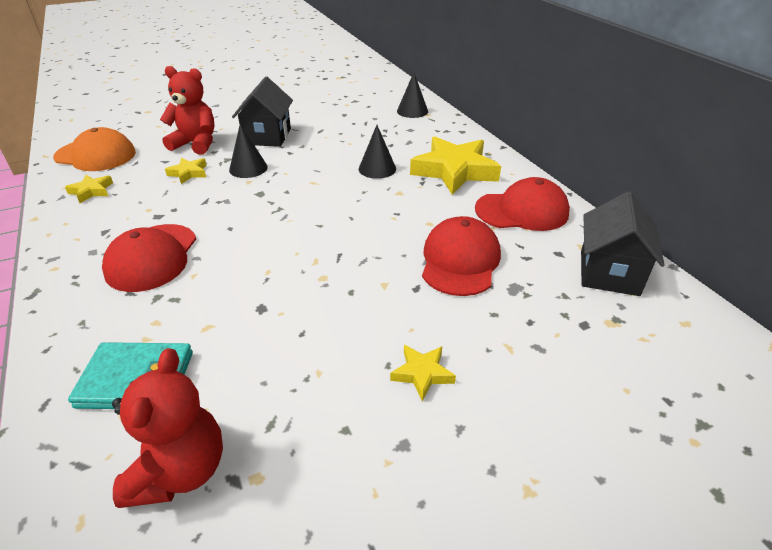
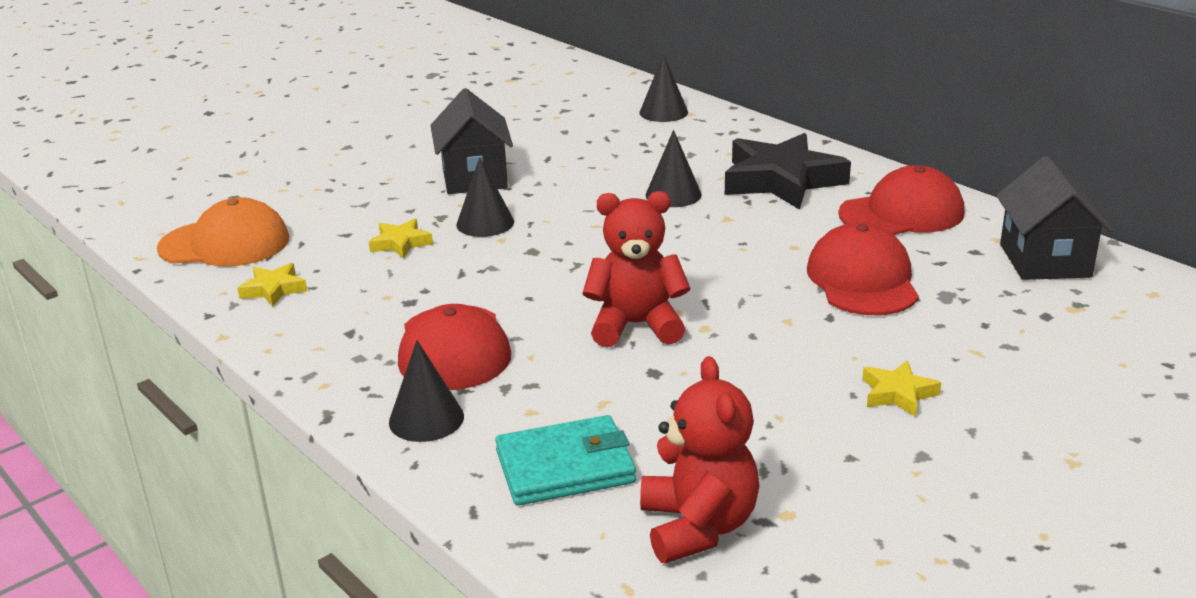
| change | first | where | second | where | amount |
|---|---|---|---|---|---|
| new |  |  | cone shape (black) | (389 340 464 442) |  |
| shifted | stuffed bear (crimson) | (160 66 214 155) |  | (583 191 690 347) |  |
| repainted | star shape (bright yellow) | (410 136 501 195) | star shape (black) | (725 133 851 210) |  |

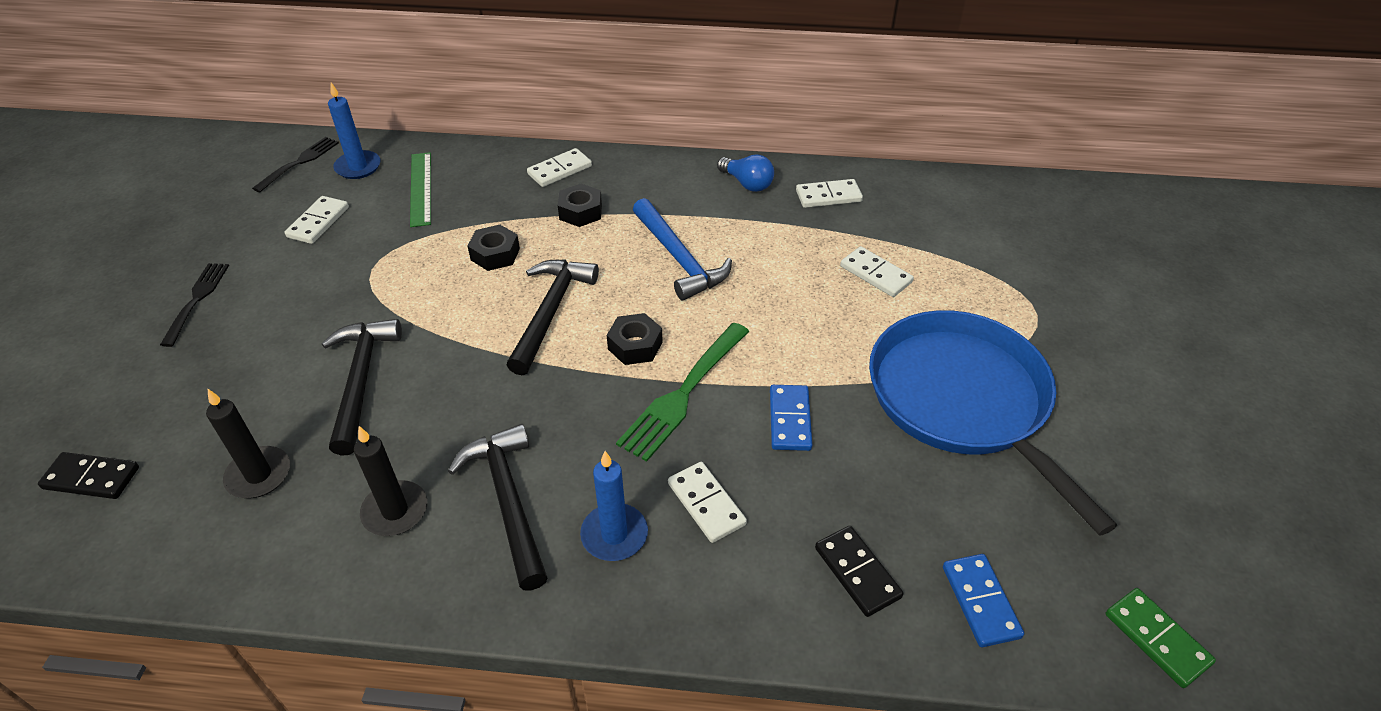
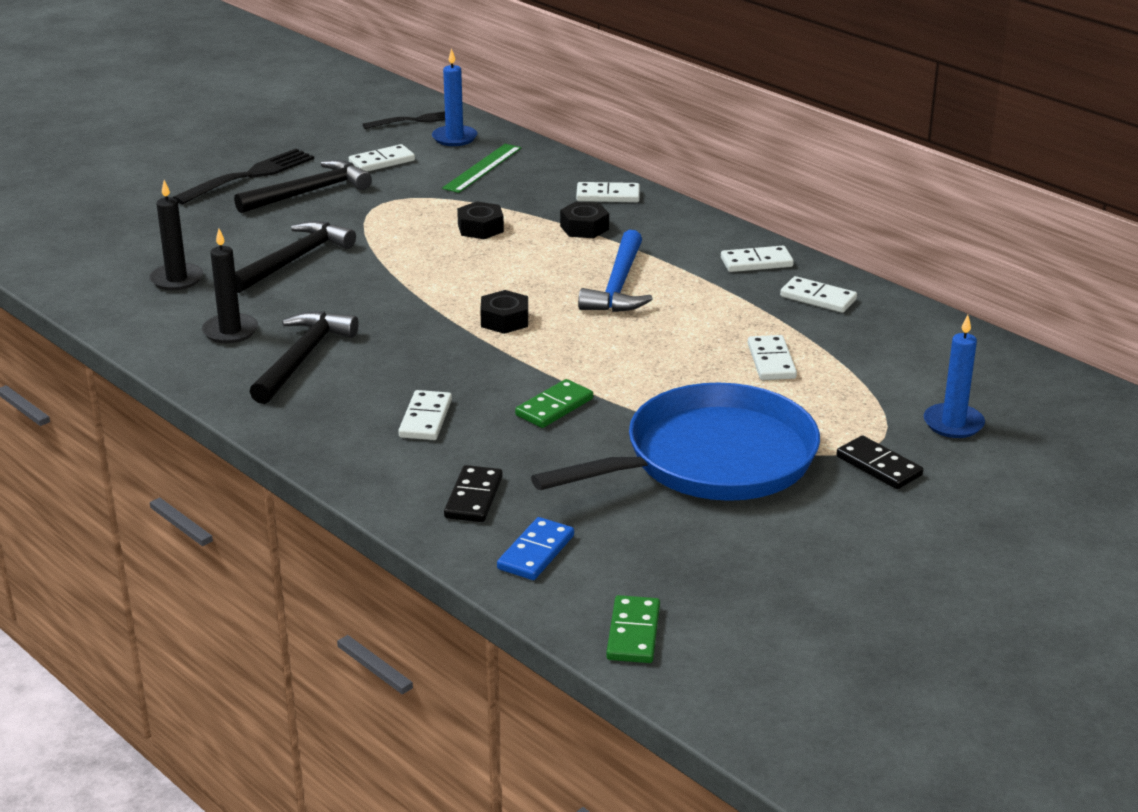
| change | first | where | second | where | amount |
|---|---|---|---|---|---|
| gone | fork (leaf-green) | (616 323 749 462) |  |  |  |
| shifted | domino piece (black) | (38 452 139 499) |  | (836 435 923 489) |  |
| shifted | claw hammer (black) | (507 260 599 375) |  | (234 160 372 213) |  |
| shifted | pillar candle (blue) | (580 451 648 561) |  | (924 315 985 438) |  |
| swapped | light bulb (blue) | (717 154 774 192) | domino piece (pure white) | (721 246 794 272) |  |
| repainted | domino piece (blue) | (770 385 812 451) | domino piece (leaf-green) | (515 379 593 428) |  |
| rotated | pan (blue) | (869 310 1117 536) |  | (531 383 820 501) | 45 degrees clockwise |
| scaled | fork (black) | (160 263 229 347) |  | (173 148 314 204) | x1.52 |

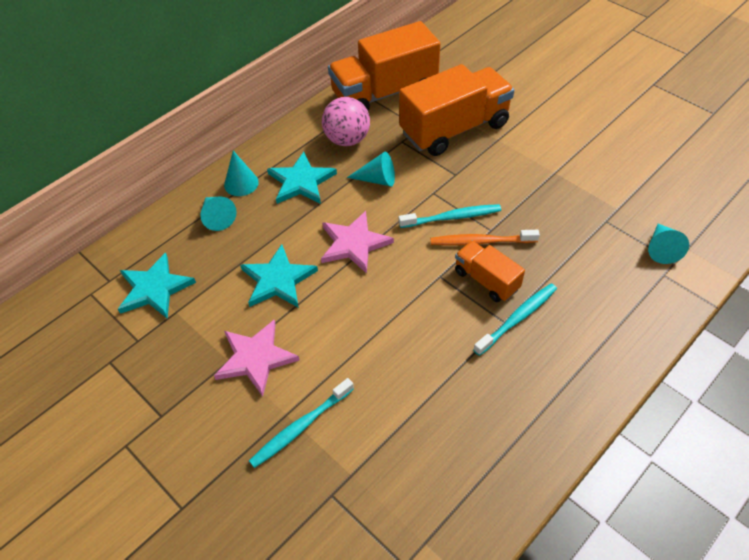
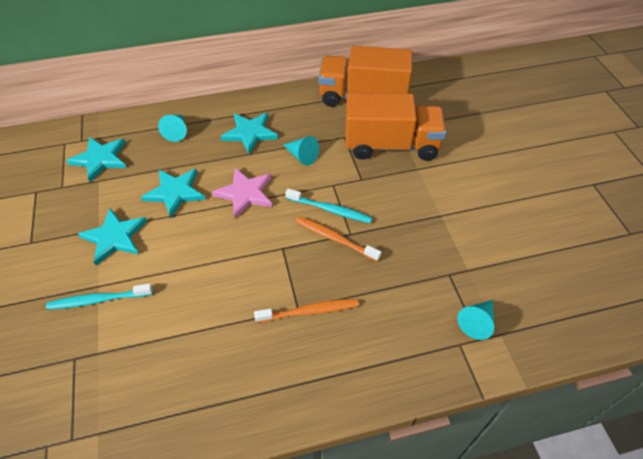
| change | first | where | second | where | amount |
|---|---|---|---|---|---|
| gone | cone shape (aqua) | (224 151 259 196) |  |  |  |
| gone | sphere (rose-pink) | (322 97 370 146) |  |  |  |
| gone | lorry (orange-coloured) | (455 241 525 302) |  |  |  |
| repainted | star shape (rose-pink) | (214 320 300 396) | star shape (aqua) | (78 208 147 265) |  |
| repainted | toothbrush (aqua) | (473 283 557 356) | toothbrush (orange-coloured) | (254 299 359 323) |  |

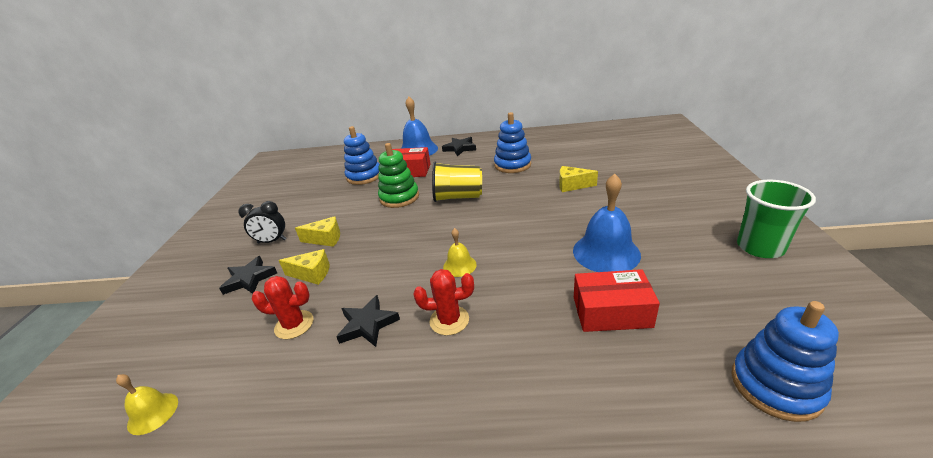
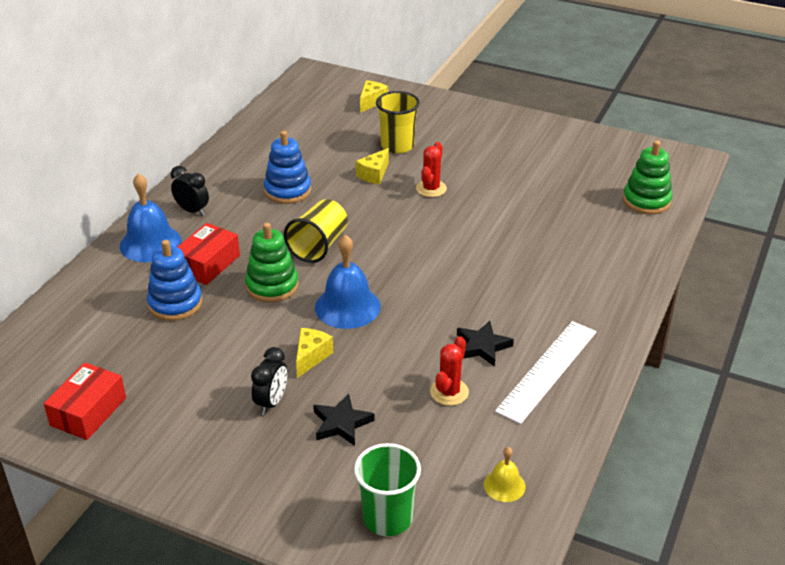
| change | first | where | second | where | amount |
|---|---|---|---|---|---|
| gone | bell (bright yellow) | (443 228 477 277) |  |  |  |
| new |  |  | beaker (bright yellow) | (376 91 420 153) |  |
| new |  |  | ruler (pure white) | (495 321 596 424) |  |
| shifted | cheese (bright yellow) | (278 249 330 285) |  | (360 80 388 113) |  |
| shifted | saguaro cactus (crimson) | (414 269 474 335) |  | (416 142 447 197) |  |
| shifted | bell (blue) | (573 174 641 272) |  | (315 235 381 329) |  |
| shifted | box (crimson) | (574 269 660 332) |  | (44 362 126 440) |  |
| shifted | beaker (leaf-green) | (737 180 816 258) |  | (354 443 421 536) |  |
| swapped | star shape (black) | (442 137 476 156) | bedside clock (black) | (171 166 209 216) |  |
| repainted | stacking toy (blue) | (731 301 839 422) | stacking toy (leaf-green) | (623 140 672 214) |  |

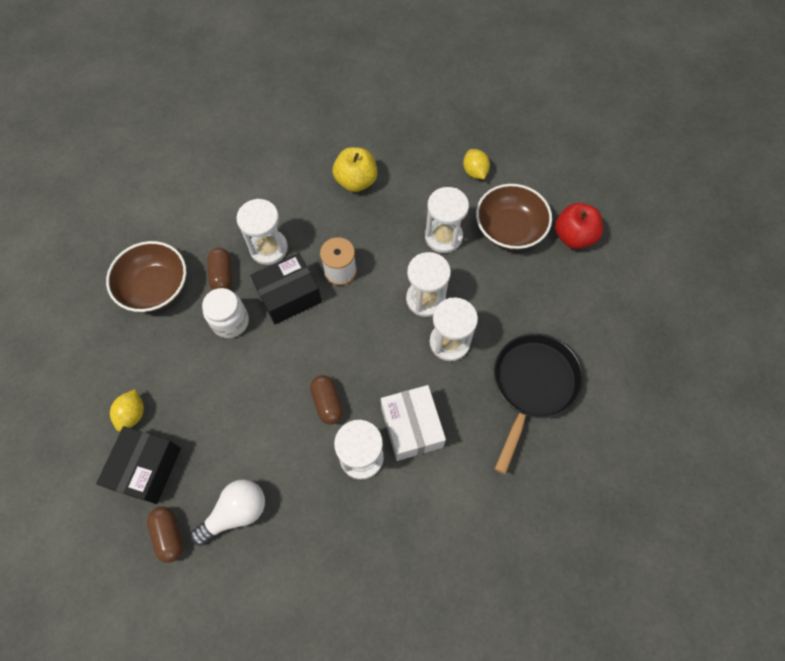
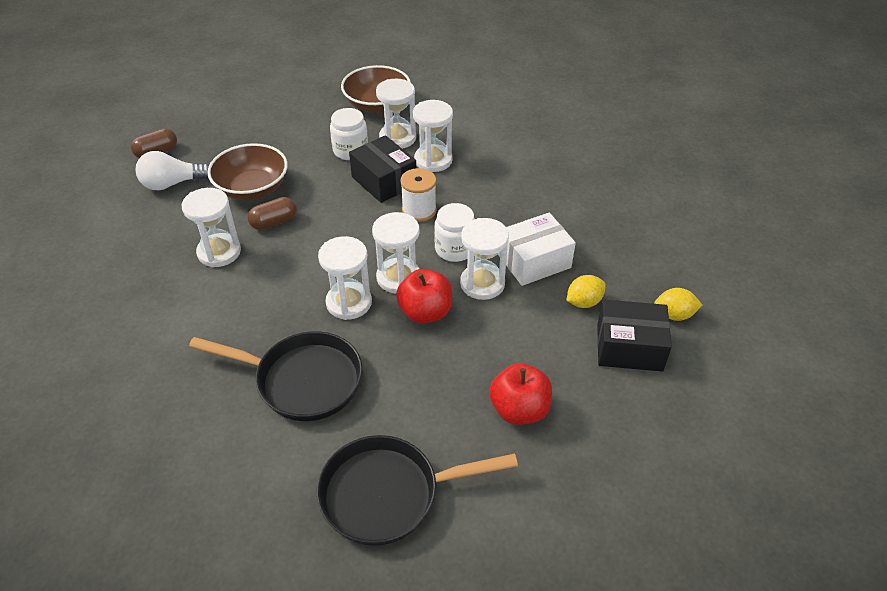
| change | first | where | second | where | amount |
|---|---|---|---|---|---|
| gone | toy apple (bright yellow) | (333 147 378 192) |  |  |  |
| new |  |  | pan (black) | (317 435 518 546) |  |
| new |  |  | toy apple (crimson) | (396 269 452 324) |  |
| new |  |  | preserve jar (pure white) | (434 203 475 262) |  |
| shifted | box (black) | (96 426 181 504) |  | (597 300 672 372) |  |
| shifted | toy lemon (bright yellow) | (110 389 144 431) |  | (654 288 702 321) |  |
| shifted | box (pure white) | (381 385 446 461) |  | (498 213 576 286) |  |
| shifted | deep dish (russet) | (476 184 552 250) |  | (207 143 288 200) |  |
| swapped | capsule (russet) | (207 248 232 290) | hourglass (pure white) | (376 79 416 149) |  |
| rotated | light bulb (pure white) | (191 479 265 546) |  | (135 151 209 190) | 120 degrees clockwise |

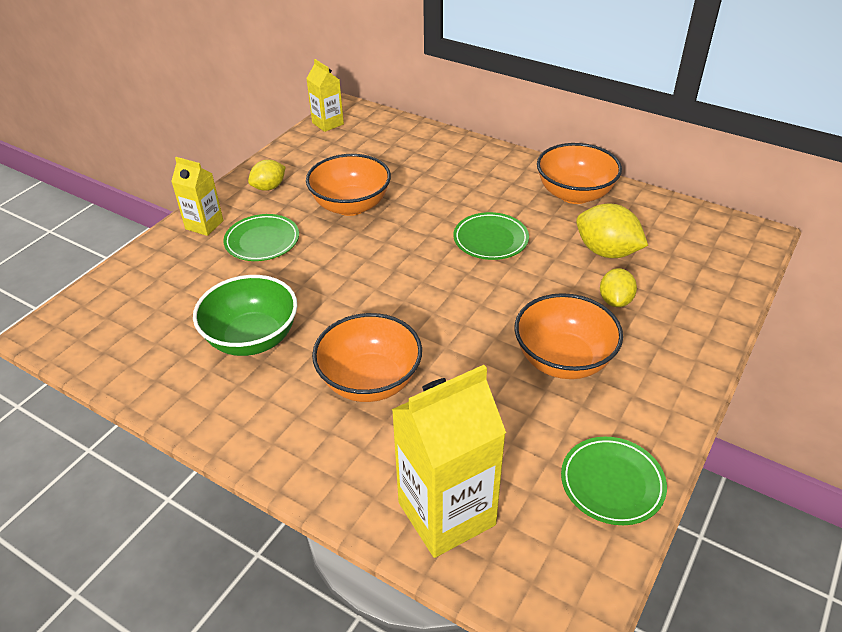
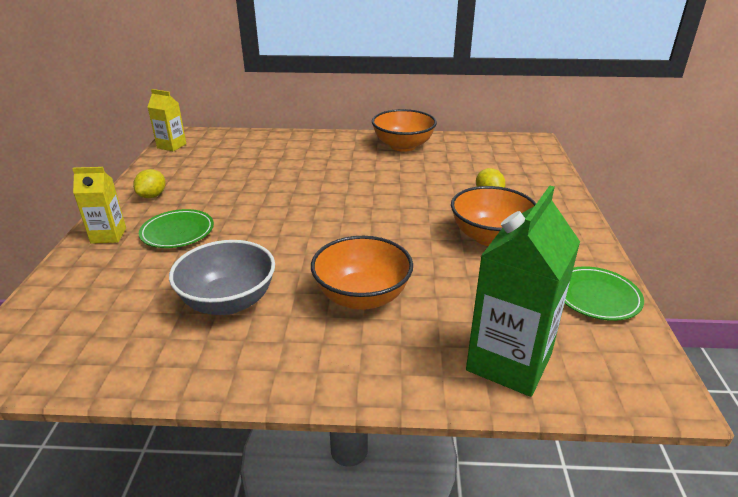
| change | first | where | second | where | amount |
|---|---|---|---|---|---|
| gone | deep dish (orange-coloured) | (306 154 391 216) |  |  |  |
| gone | flat dish (leaf-green) | (453 212 529 260) |  |  |  |
| gone | toy lemon (bright yellow) | (576 204 648 258) |  |  |  |
| repainted | deep dish (leaf-green) | (193 275 297 356) | deep dish (grey) | (169 240 275 315) |  |
| repainted | juice carton (bright yellow) | (392 365 506 558) | juice carton (leaf-green) | (466 186 580 397) |  |

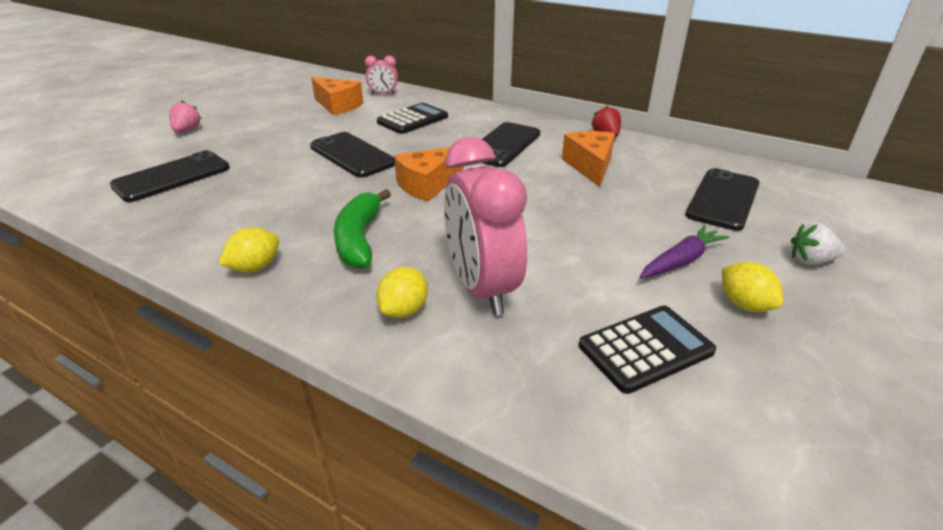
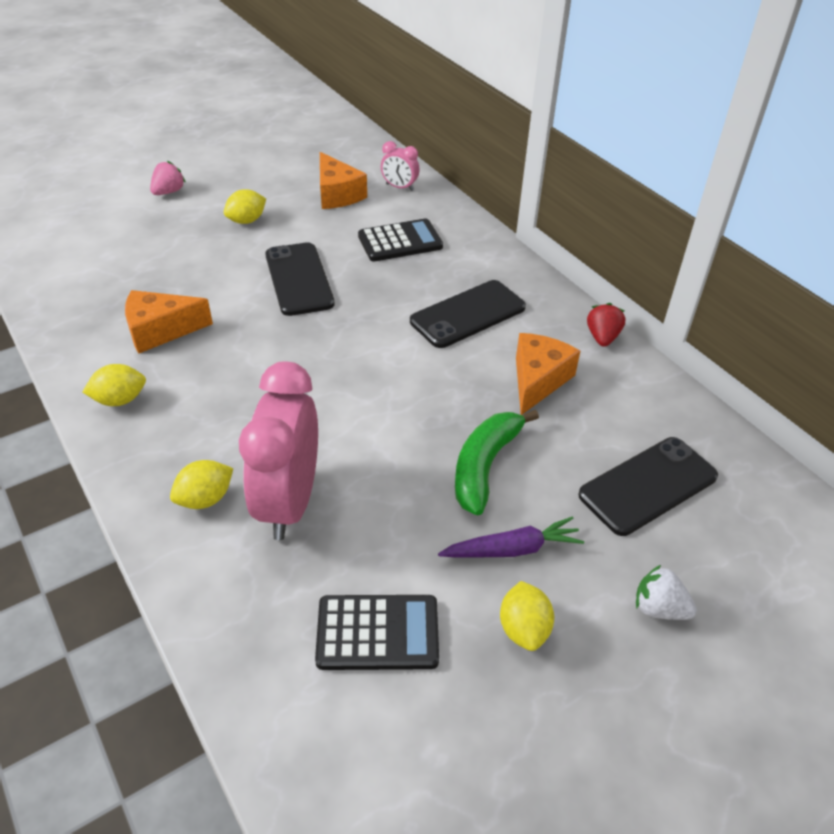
| change | first | where | second | where | amount |
|---|---|---|---|---|---|
| gone | smartphone (black) | (110 150 230 202) |  |  |  |
| new |  |  | toy lemon (bright yellow) | (224 189 266 224) |  |
| shifted | toy banana (leaf-green) | (334 189 391 269) |  | (455 410 539 515) |  |
| shifted | cheese (orange-coloured) | (394 147 464 202) |  | (125 290 213 353) |  |

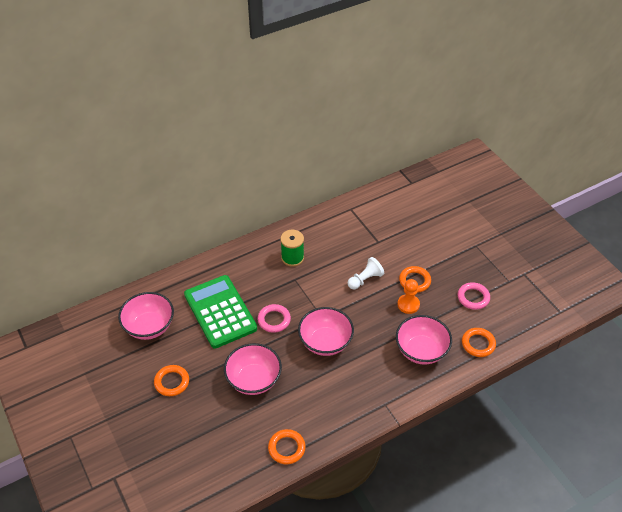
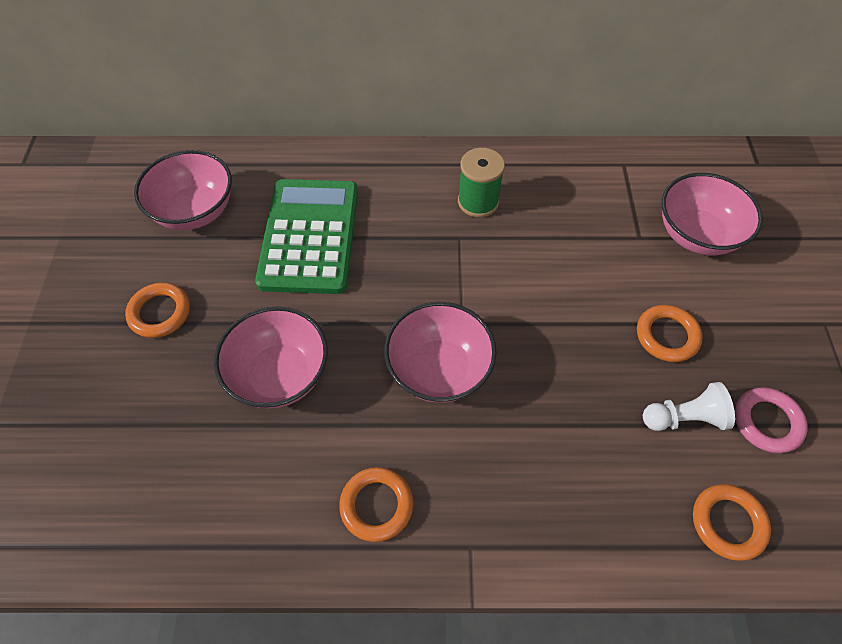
| change | first | where | second | where | amount |
|---|---|---|---|---|---|
| gone | hoop (rose-pink) | (257 304 291 333) |  |  |  |
| gone | chess pawn (orange-coloured) | (398 279 420 314) |  |  |  |
| shifted | hoop (orange-coloured) | (268 429 306 464) |  | (339 467 413 542) |  |
| shifted | chess pawn (pure white) | (348 257 384 289) |  | (643 382 735 431) |  |
| shifted | deep dish (rose-pink) | (396 315 452 365) |  | (662 173 763 255) |  |

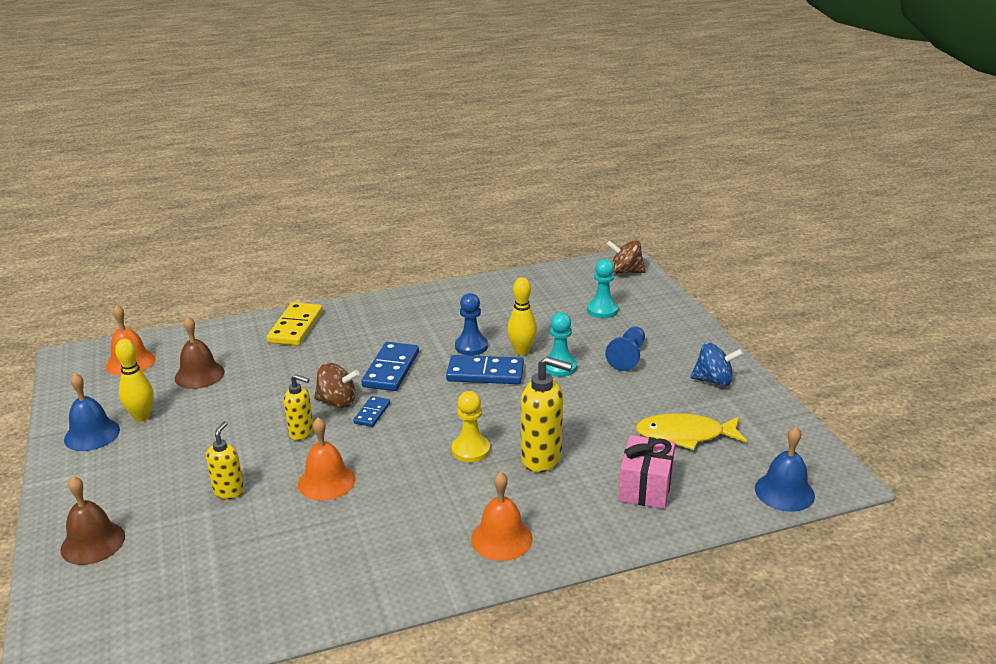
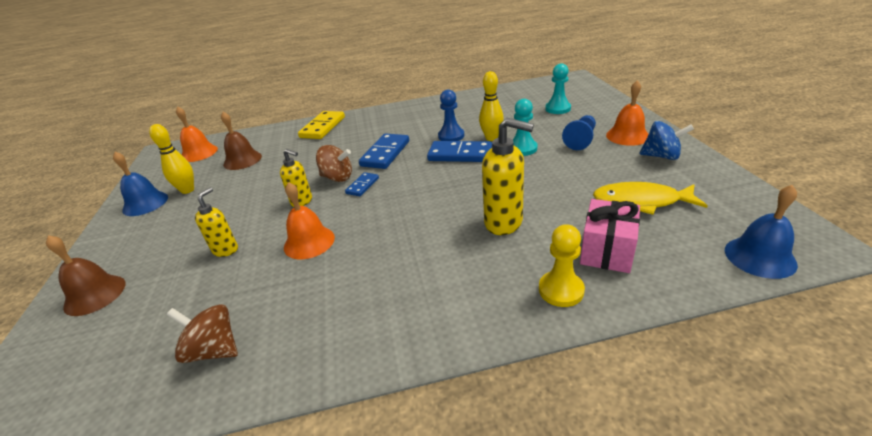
| change | first | where | second | where | amount |
|---|---|---|---|---|---|
| shifted | chess pawn (bright yellow) | (452 391 490 463) |  | (539 224 585 307) |  |
| shifted | bell (orange-coloured) | (471 472 533 561) |  | (606 80 649 146) |  |
| shifted | toy top (russet) | (606 240 646 274) |  | (166 304 238 363) |  |

